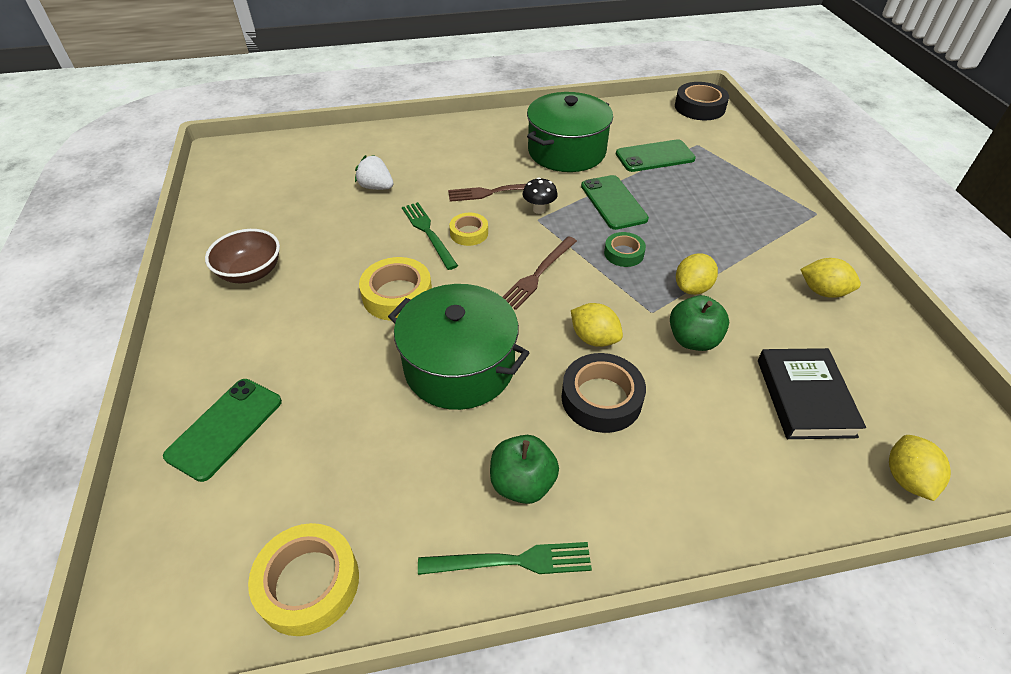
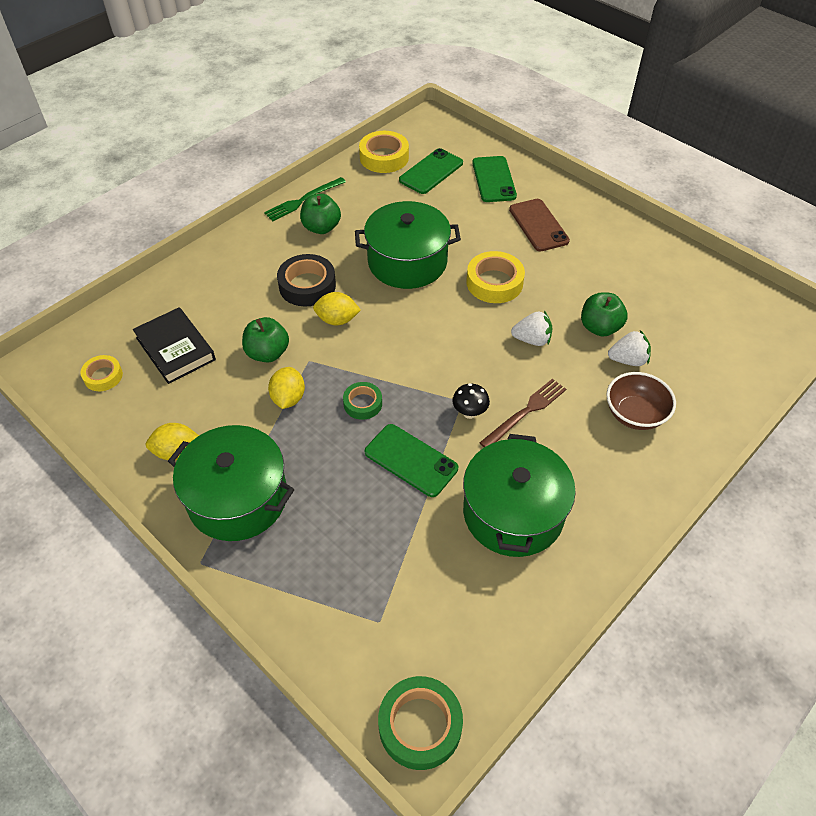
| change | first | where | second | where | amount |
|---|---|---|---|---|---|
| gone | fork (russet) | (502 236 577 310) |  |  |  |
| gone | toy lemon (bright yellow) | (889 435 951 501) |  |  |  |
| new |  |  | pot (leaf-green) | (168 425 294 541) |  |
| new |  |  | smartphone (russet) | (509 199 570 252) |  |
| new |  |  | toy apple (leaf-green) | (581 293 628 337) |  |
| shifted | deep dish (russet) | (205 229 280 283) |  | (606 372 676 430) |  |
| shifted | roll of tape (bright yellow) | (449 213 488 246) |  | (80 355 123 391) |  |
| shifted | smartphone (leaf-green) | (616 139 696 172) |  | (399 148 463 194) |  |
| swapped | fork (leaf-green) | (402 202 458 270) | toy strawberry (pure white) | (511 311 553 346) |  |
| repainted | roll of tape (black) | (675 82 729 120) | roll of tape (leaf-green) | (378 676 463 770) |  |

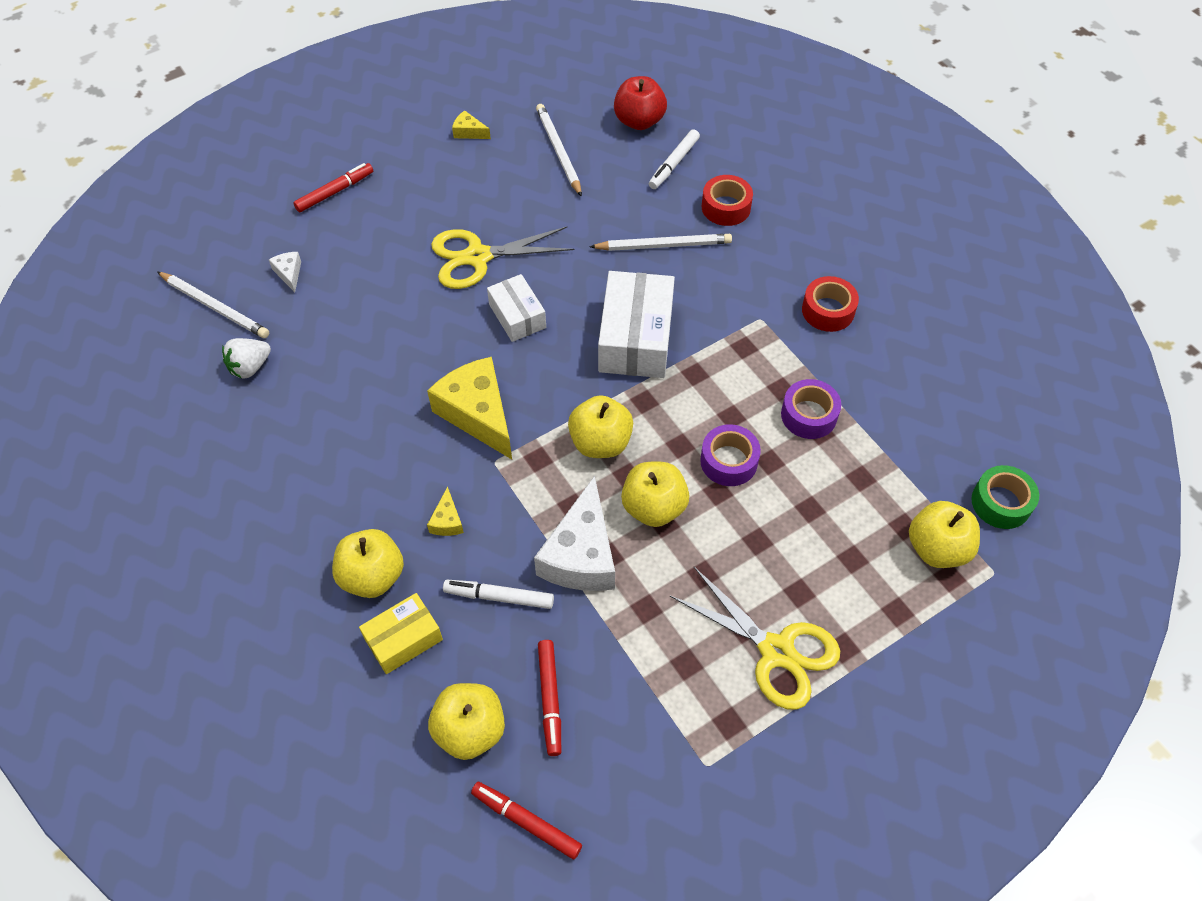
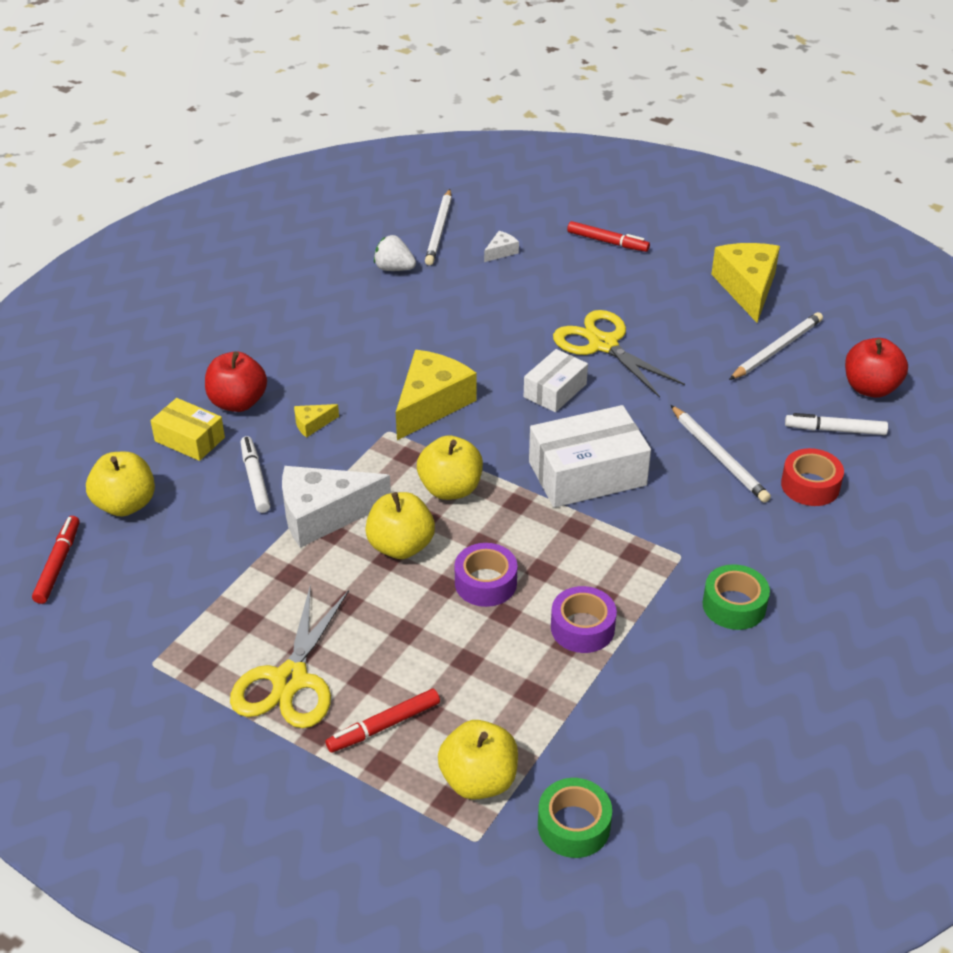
| change | first | where | second | where | amount |
|---|---|---|---|---|---|
| shifted | felt pen (crimson) | (538 640 561 756) |  | (326 689 440 753) |  |
| repainted | toy apple (bright yellow) | (332 529 404 598) | toy apple (crimson) | (205 351 267 412) |  |
| repainted | roll of tape (crimson) | (802 276 859 332) | roll of tape (leaf-green) | (703 564 770 630) |  |
| scaled | cheese (bright yellow) | (452 111 491 139) |  | (711 243 780 323) | x2.27 |

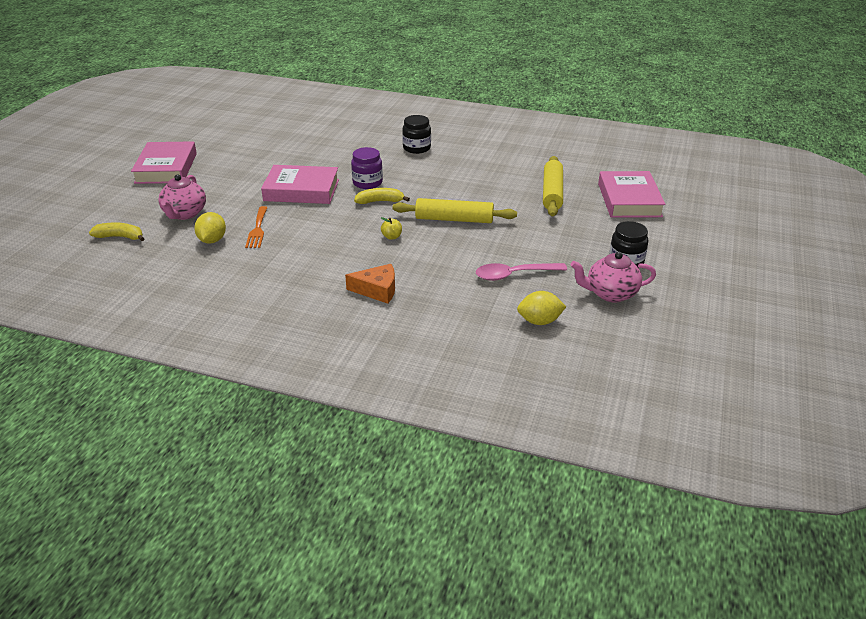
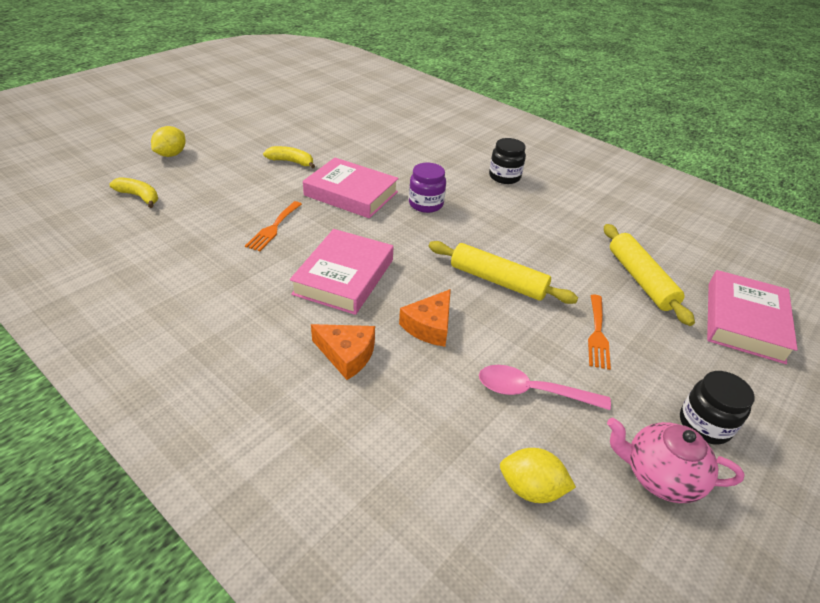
| change | first | where | second | where | amount |
|---|---|---|---|---|---|
| gone | teapot (rose-pink) | (158 174 206 220) |  |  |  |
| gone | toy apple (bright yellow) | (381 217 402 240) |  |  |  |
| new |  |  | cheese (orange-coloured) | (399 289 451 347) |  |
| new |  |  | fork (orange-coloured) | (588 295 611 370) |  |
| shifted | hardback (rose-pink) | (131 141 197 184) |  | (290 229 393 315) |  |
| shifted | toy lemon (bright yellow) | (194 212 226 244) |  | (151 126 185 157) |  |
| shifted | toy banana (bright yellow) | (354 188 410 204) |  | (263 146 315 169) |  |
| rotated | rolling pin (bright yellow) | (543 156 563 216) |  | (604 224 695 326) | 45 degrees counterclockwise |

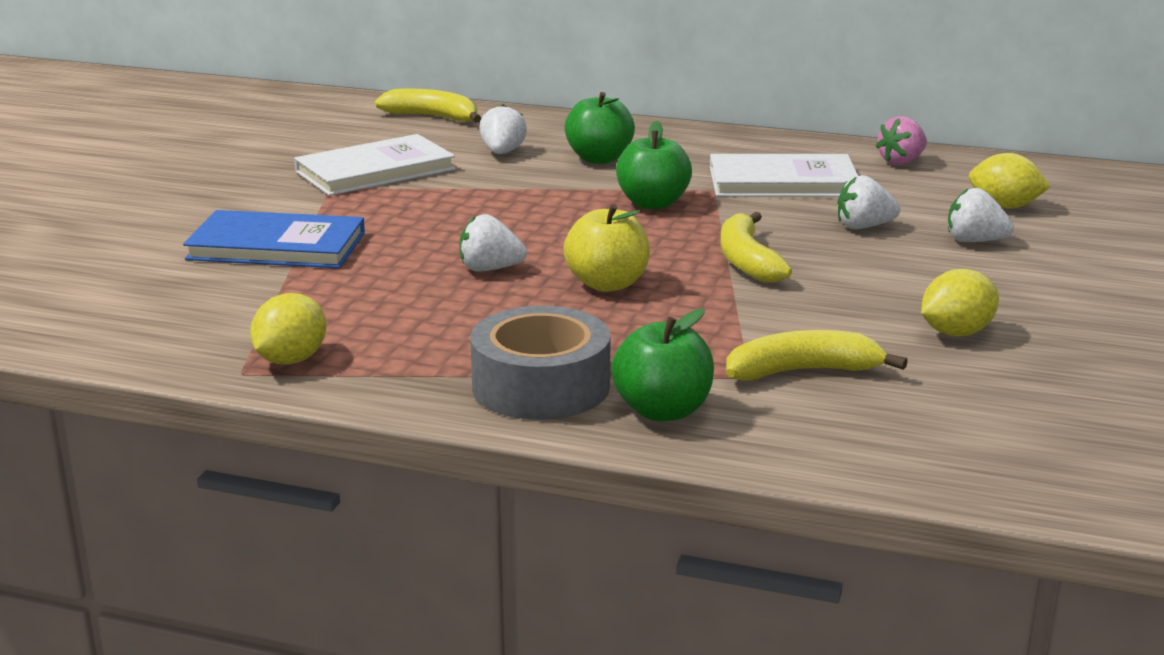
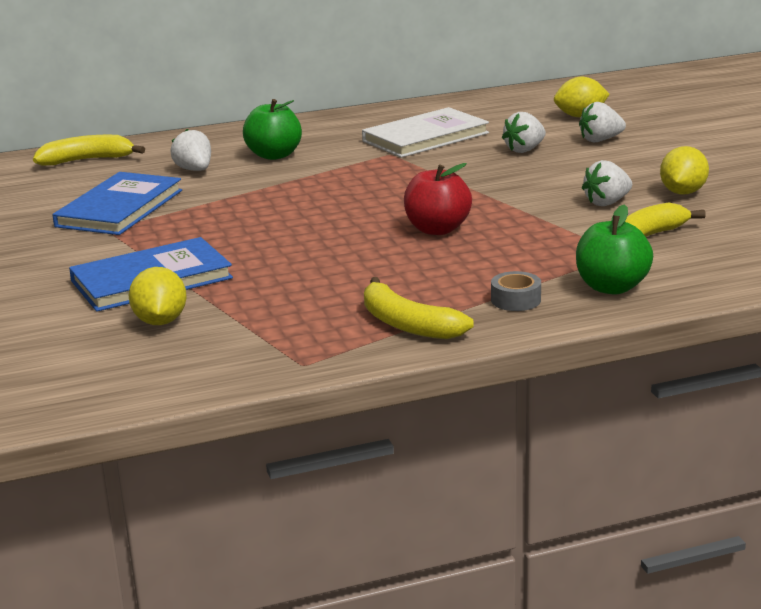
| change | first | where | second | where | amount |
|---|---|---|---|---|---|
| gone | toy apple (leaf-green) | (616 121 692 210) |  |  |  |
| gone | toy strawberry (rose-pink) | (875 116 927 165) |  |  |  |
| shifted | toy lemon (bright yellow) | (250 293 326 365) |  | (128 267 187 325) |  |
| shifted | toy strawberry (pure white) | (460 214 527 272) |  | (582 160 632 206) |  |
| shifted | toy banana (bright yellow) | (720 212 792 282) |  | (364 277 474 339) |  |
| repainted | hardback (pure white) | (294 134 456 196) | hardback (blue) | (52 172 182 235) |  |
| repainted | toy apple (bright yellow) | (563 204 650 292) | toy apple (crimson) | (404 163 472 235) |  |
| scaled | roll of tape (grey) | (470 306 611 420) |  | (491 271 541 311) | x0.46 |

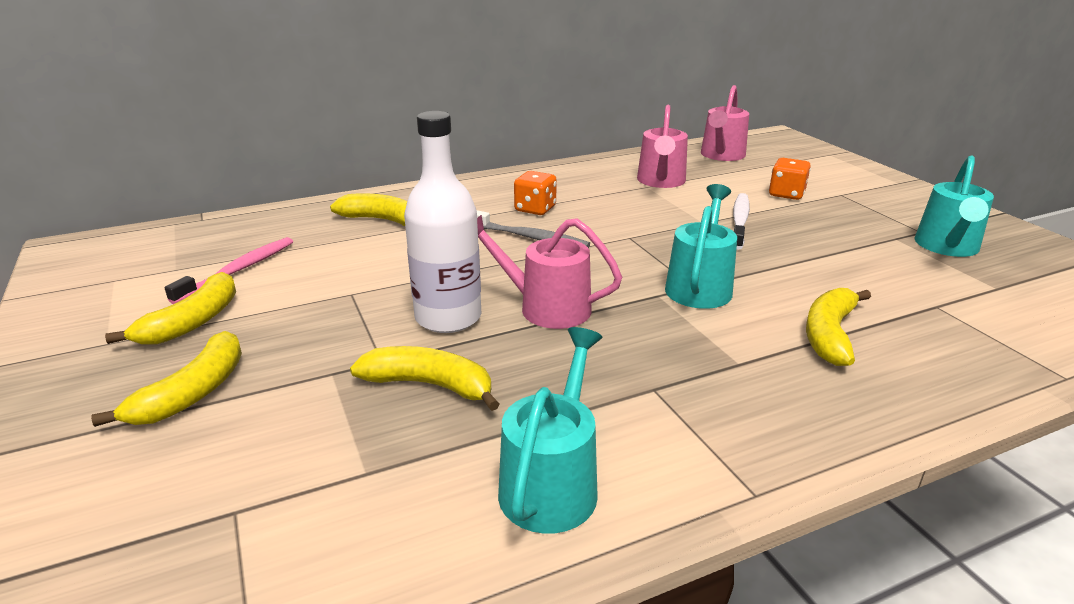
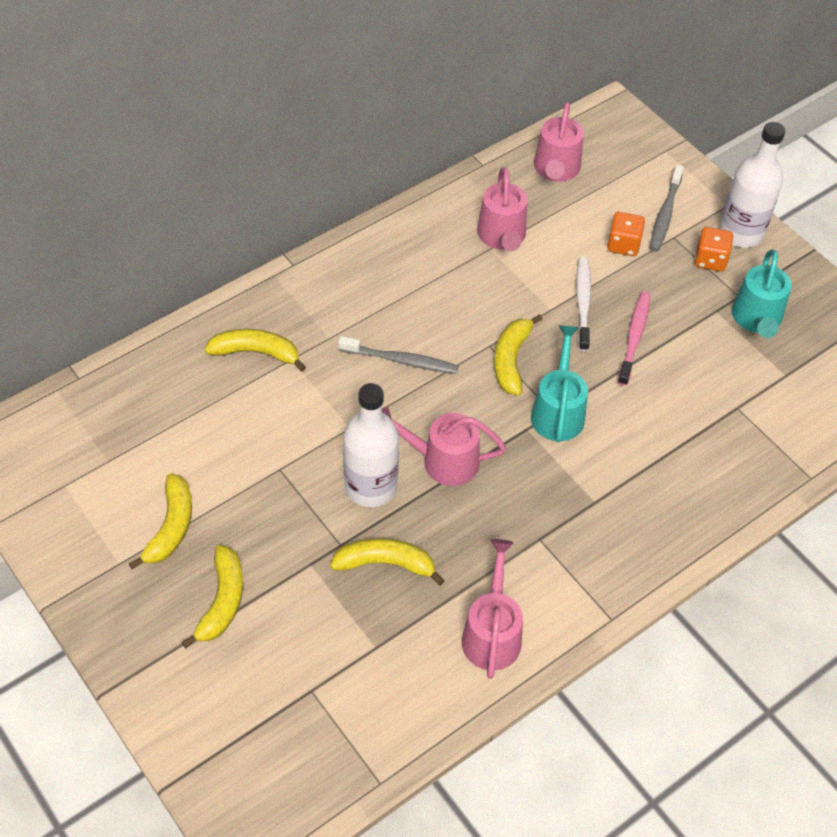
| change | first | where | second | where | amount |
|---|---|---|---|---|---|
| new |  |  | toothbrush (grey) | (650 165 684 252) |  |
| new |  |  | bottle (pure white) | (719 122 785 248) |  |
| shifted | toothbrush (rose-pink) | (164 237 293 304) |  | (618 292 650 386) |  |
| shifted | die (orange-coloured) | (514 171 557 215) |  | (694 227 733 272) |  |
| shifted | toy banana (bright yellow) | (806 288 871 366) |  | (494 314 543 396) |  |
| repainted | sprinkling can (aqua) | (498 327 602 534) | sprinkling can (rose-pink) | (462 539 523 679) |  |

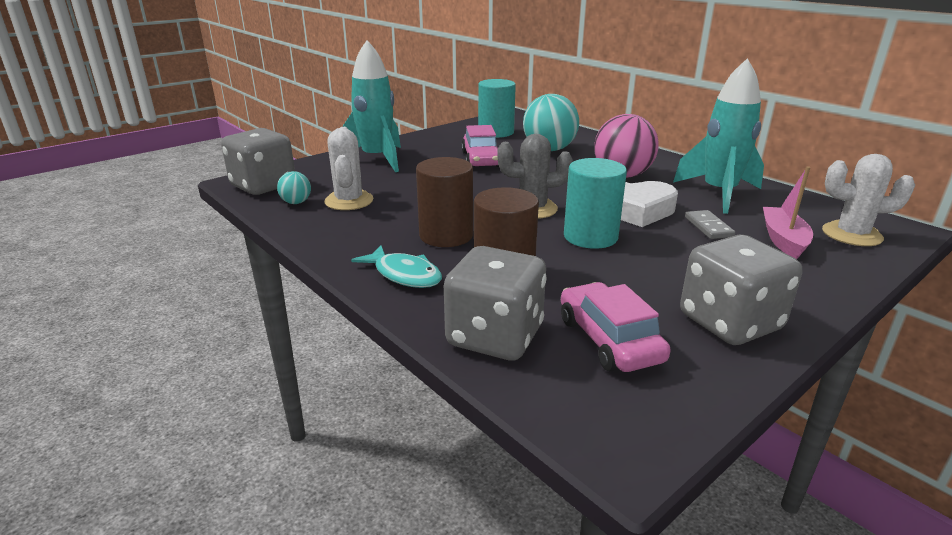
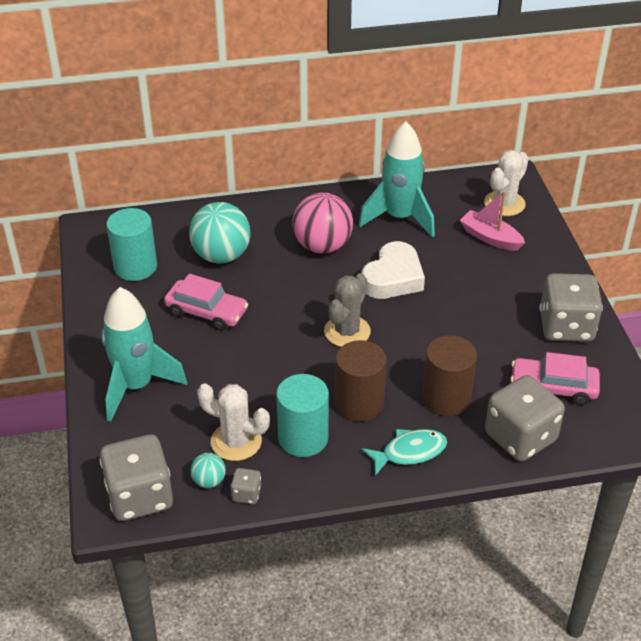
| change | first | where | second | where | amount |
|---|---|---|---|---|---|
| gone | domino piece (grey) | (685 210 735 239) |  |  |  |
| new |  |  | die (grey) | (231 468 261 504) |  |
| shifted | cylinder shape (aqua) | (564 158 627 249) |  | (276 374 329 457) |  |

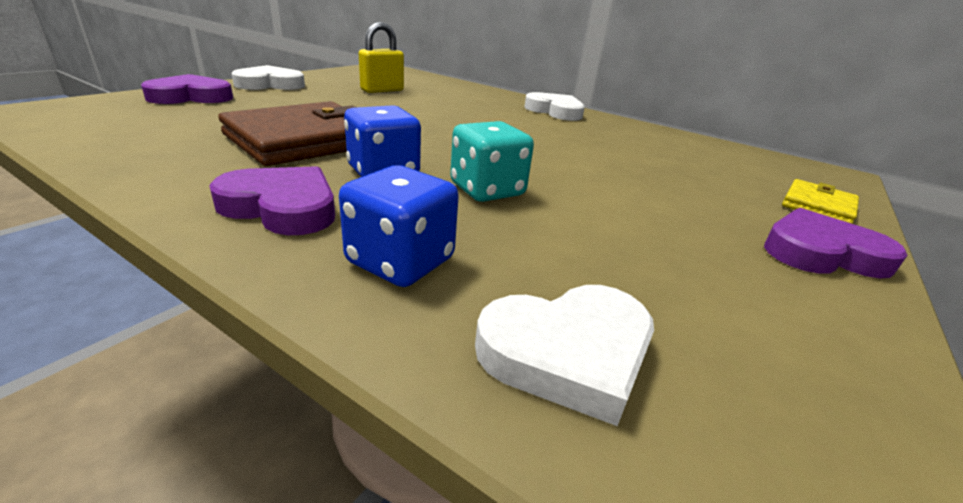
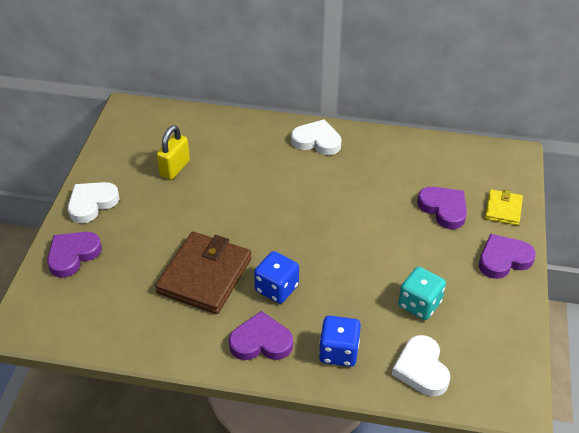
| change | first | where | second | where | amount |
|---|---|---|---|---|---|
| new |  |  | heart shape (violet) | (417 187 467 229) |  |
| shifted | die (aqua) | (450 121 534 202) |  | (398 267 446 320) |  |
| rotated | heart shape (pure white) | (475 285 654 426) |  | (392 335 450 396) | 120 degrees clockwise |

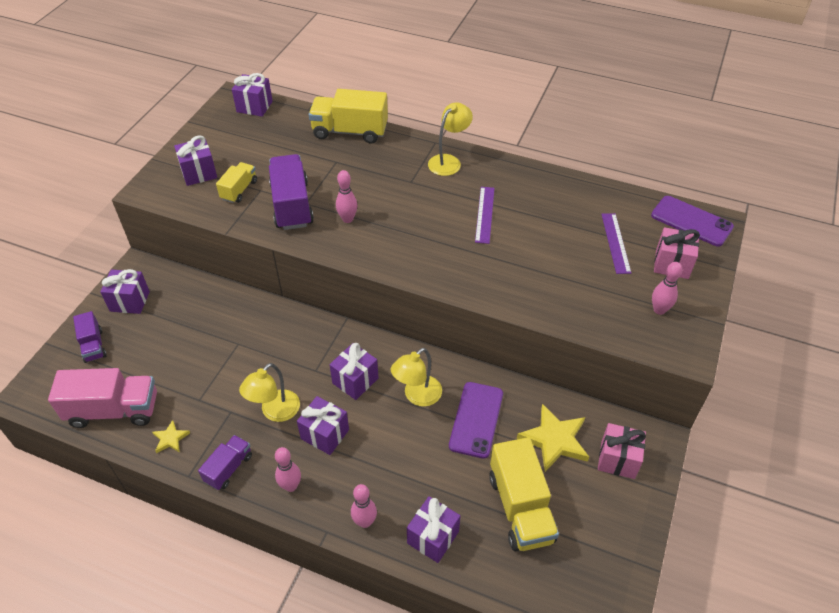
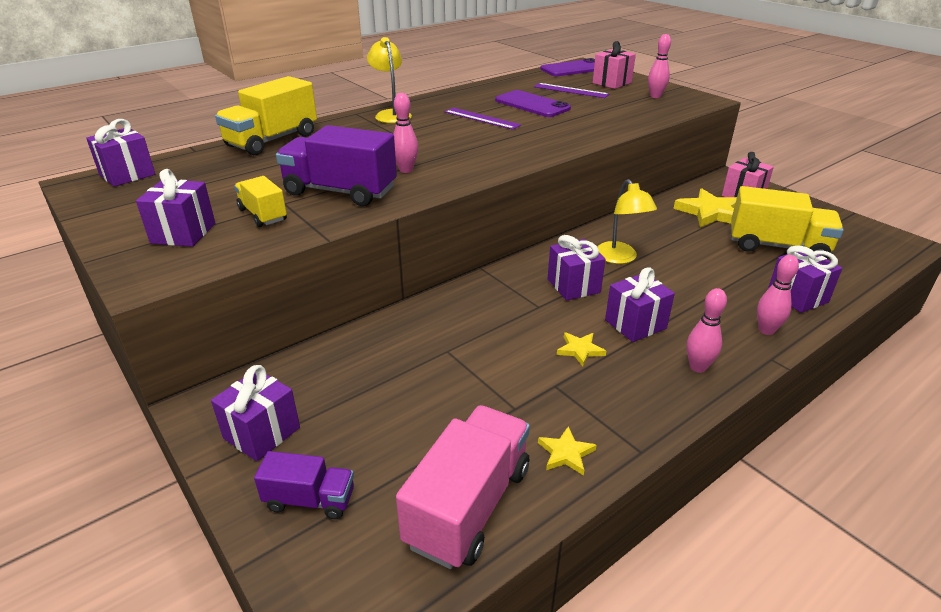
| change | first | where | second | where | amount |
|---|---|---|---|---|---|
| gone | lorry (violet) | (198 435 252 490) |  |  |  |
| shifted | smartphone (violet) | (449 382 503 459) |  | (495 90 571 117) |  |
| swapped | lamp (bright yellow) | (239 363 300 422) | star shape (bright yellow) | (557 332 606 366) |  |

